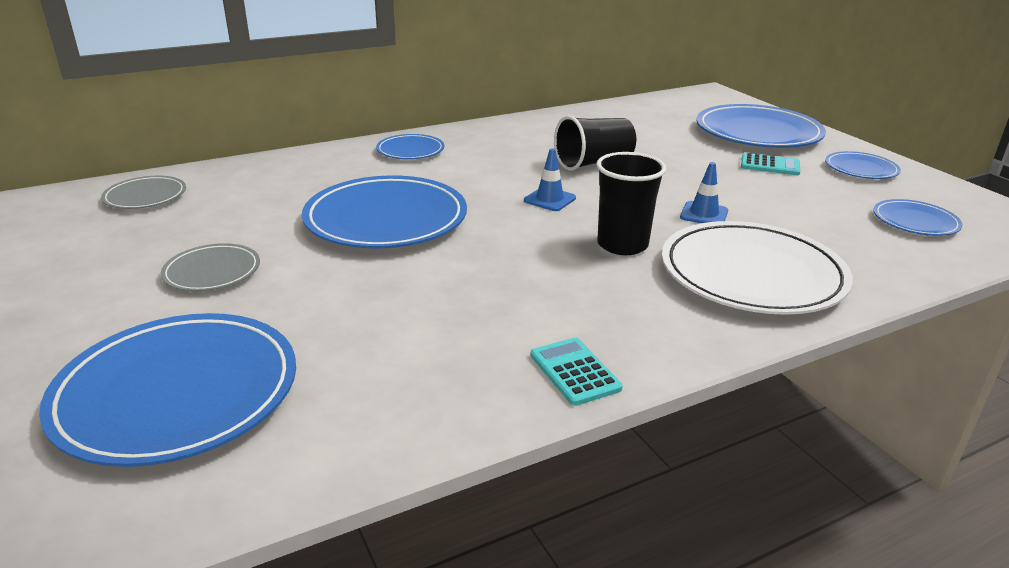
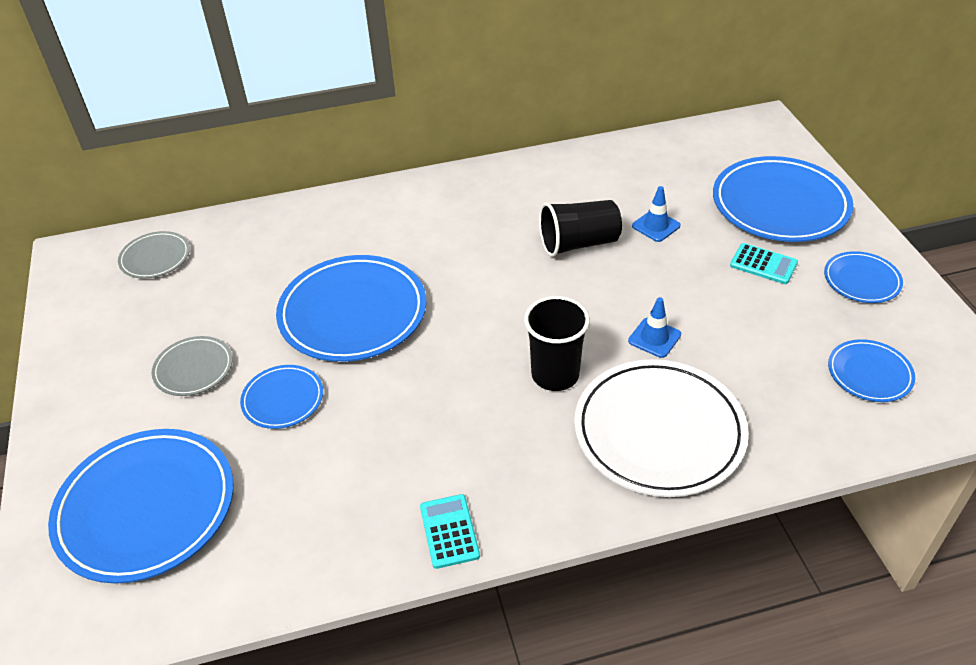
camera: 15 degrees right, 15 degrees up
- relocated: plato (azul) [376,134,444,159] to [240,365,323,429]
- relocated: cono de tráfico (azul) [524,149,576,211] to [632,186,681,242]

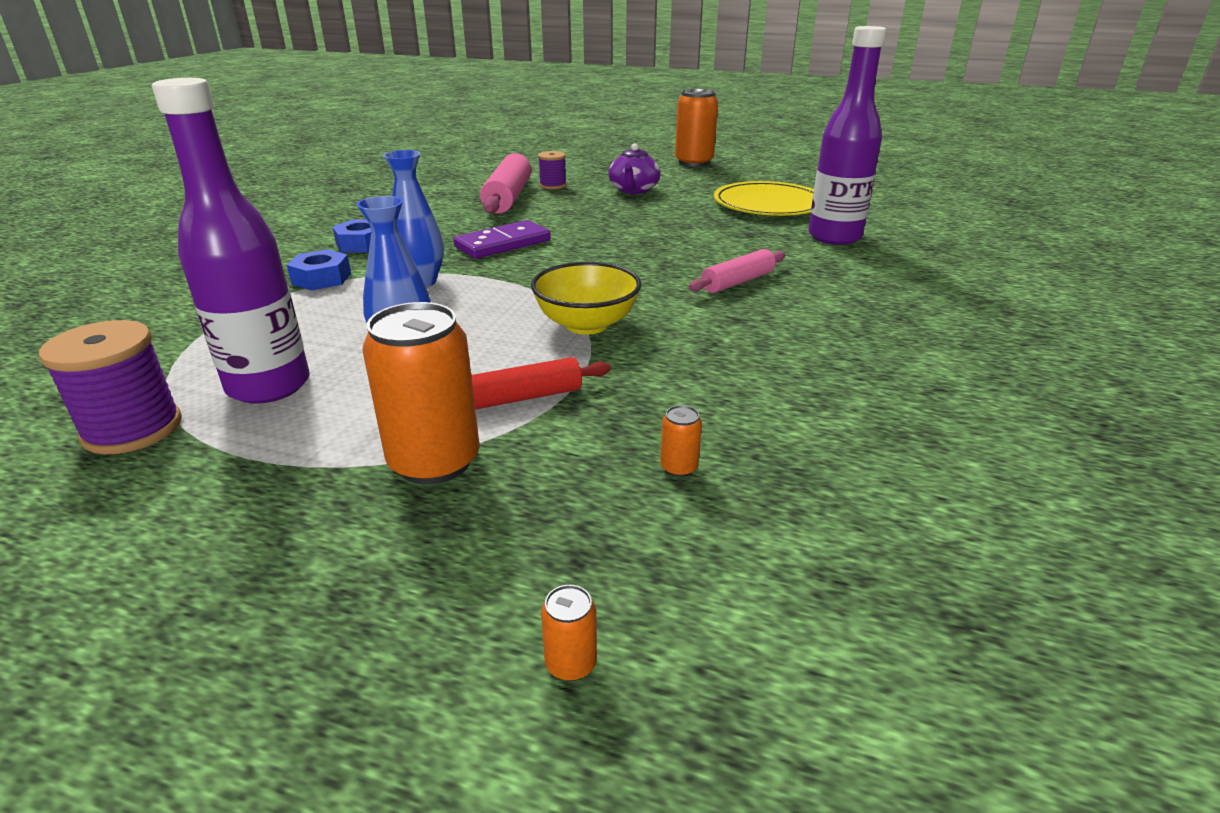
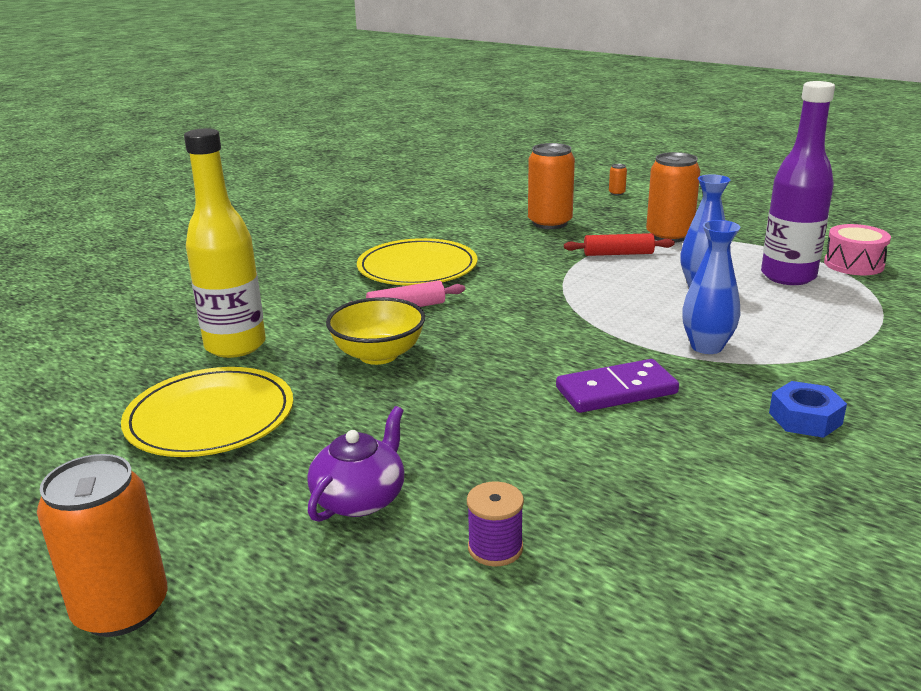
camera: 160 degrees left, 5 degrees down
- colour: botella (morado) [808,26,887,245] to botella (amarillo) [184,128,266,358]
- missing: rodillo (rosa) [480,153,531,214]
- missing: tuerca (azul) [287,249,351,291]
- relocated: cuenco (amarillo) [531,262,641,335] to [326,297,425,365]
- exchanged: carrete (morado) [39,320,182,455] to tambor (rosa) [824,224,891,275]
- size: lata (naranja) [660,405,702,477] = [528,143,575,229] x2.45
- appeared: plato (amarillo) [357,238,478,286]

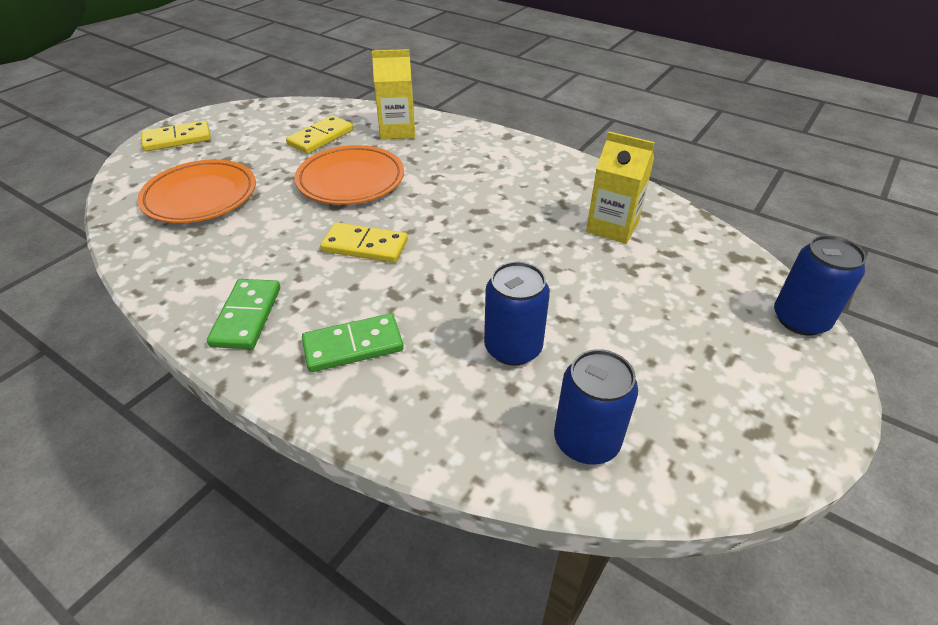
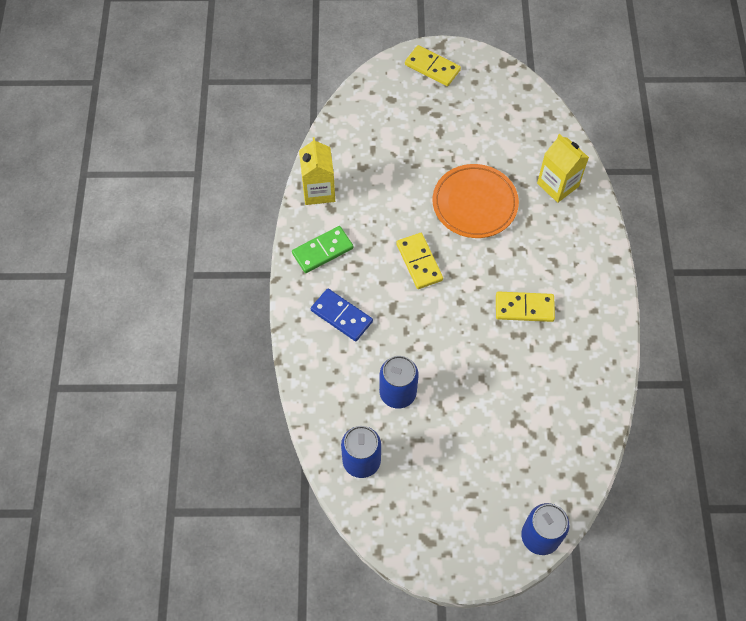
camera: 55 degrees right, 20 degrees up
- relocated: ficha de dominó (amarillo) [286,115,353,154] to [496,292,555,322]
- relocated: cartón de leche (amarillo) [586,131,655,244] to [299,137,335,205]
- missing: plato (naranja) [137,159,256,223]
- colour: ficha de dominó (verde) [302,313,404,372] to ficha de dominó (azul) [311,289,373,341]

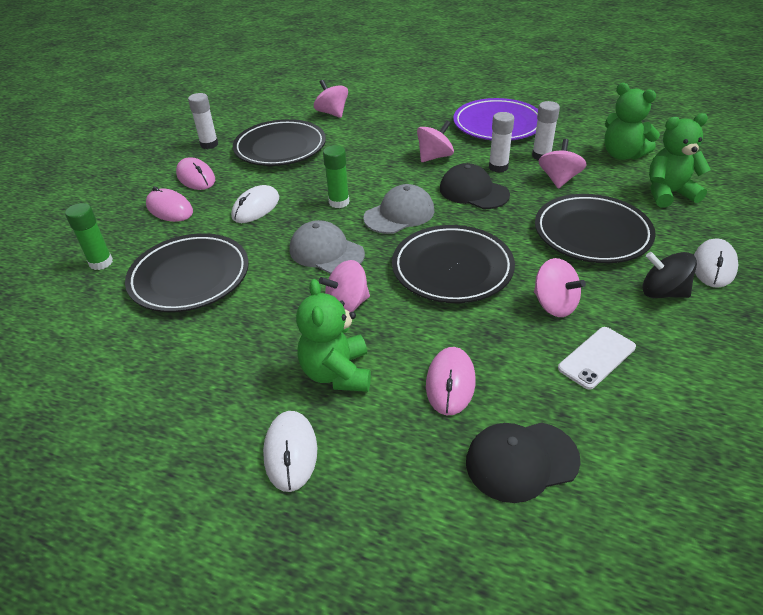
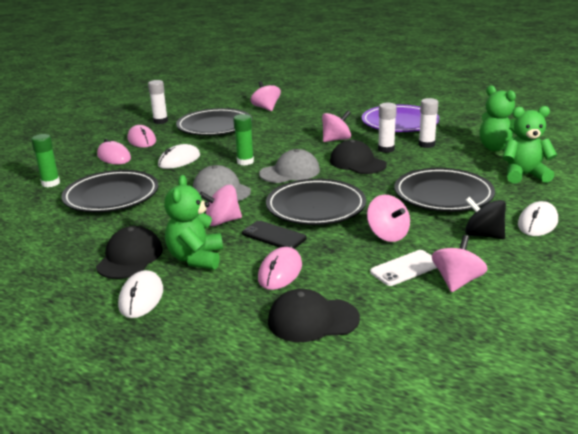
camera: 10 degrees right, 15 degrees down
- relocated: peonza (rosa) [538,139,587,189] to [432,235,488,292]
- appeared: móvil (negro) [242,221,307,249]
- appeared: gorra (negro) [96,226,163,279]

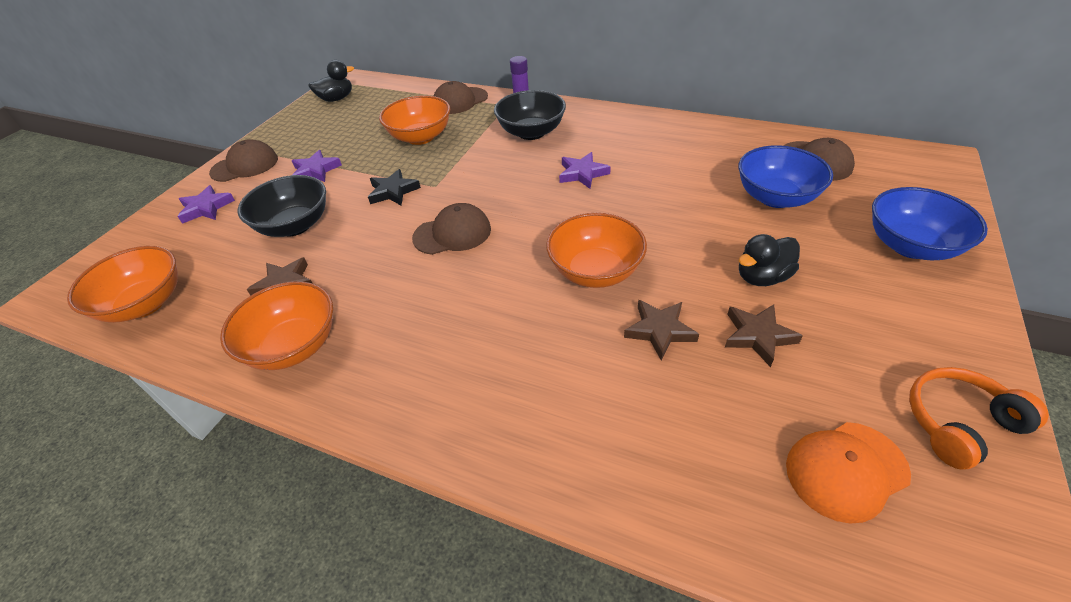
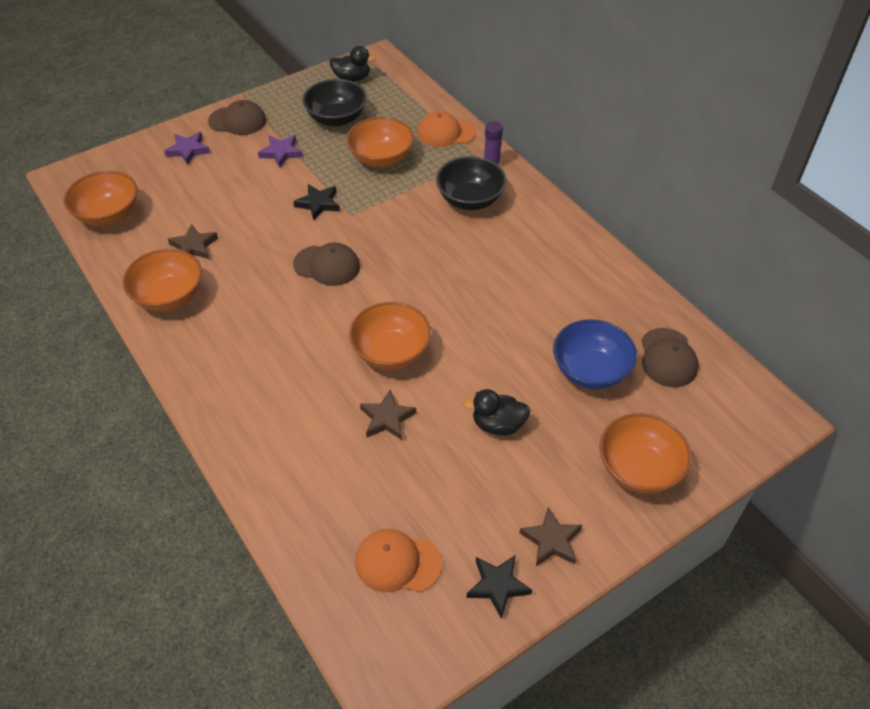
camera: 30 degrees right, 5 degrees up
- colour: gorra (marrón) [434,81,488,114] to gorra (naranja) [417,111,476,147]
- missing: estrella (morado) [559,152,611,189]
- relocated: cuenco (negro) [237,175,326,237] to [302,79,367,127]
- colour: cuenco (azul) [872,187,988,260] to cuenco (naranja) [599,413,691,494]
- relocated: estrella (marrón) [725,304,803,367] to [519,507,582,566]
- exchanged: auriculares (naranja) [909,367,1049,470] to estrella (negro) [466,556,532,619]

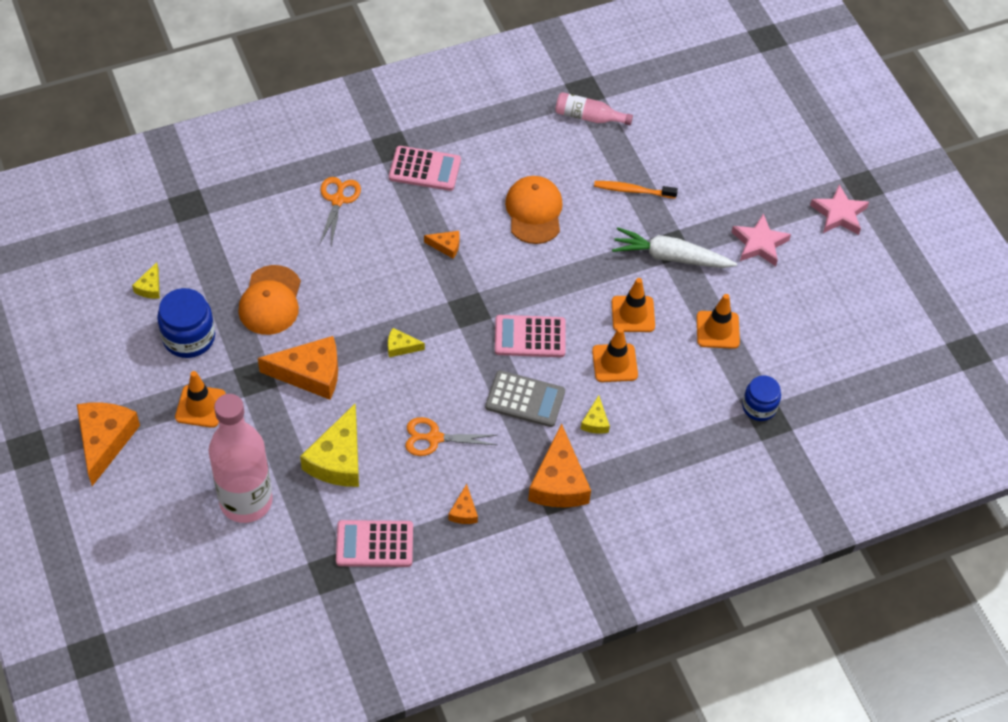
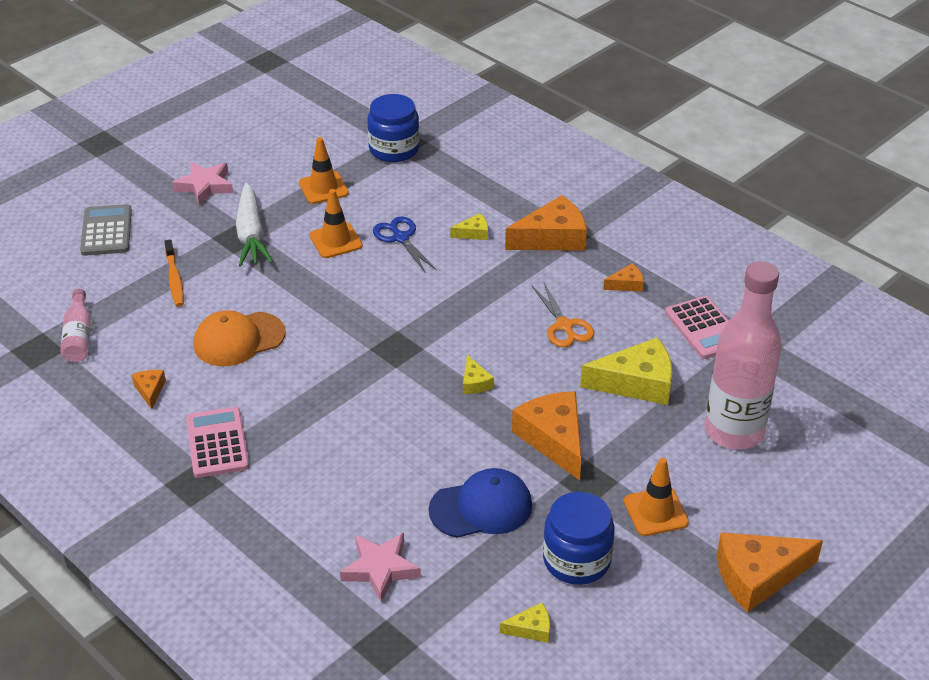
camera: 110 degrees left, 15 degrees down
- missing: tijeras (naranja) [320,177,361,246]
- relocated: estrella (rosa) [810,185,869,235] to [340,533,421,603]
- relocated: queso (naranja) [424,231,460,258] to [132,370,166,409]
- colour: gorra (naranja) [238,265,301,335] to gorra (azul) [429,468,532,538]
- missing: calculadora (rosa) [495,315,566,357]
- exchanged: cono de tráfico (naranja) [592,327,638,382] to tijeras (azul) [373,217,437,273]
- relocated: calculadora (gris) [485,370,565,427] to [80,204,132,256]
- size: tarro (azul) [742,376,781,421] = [367,94,419,162] x1.52

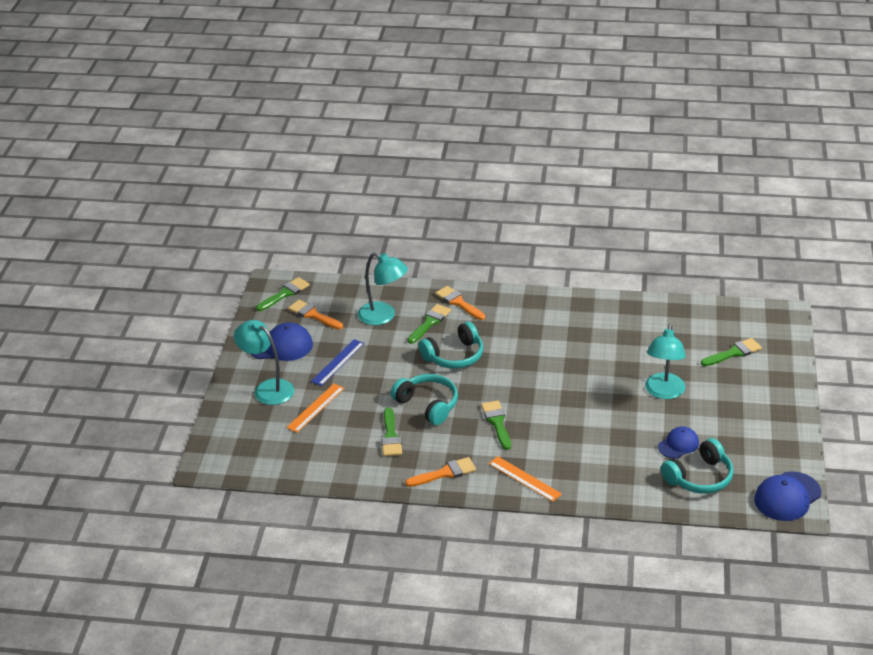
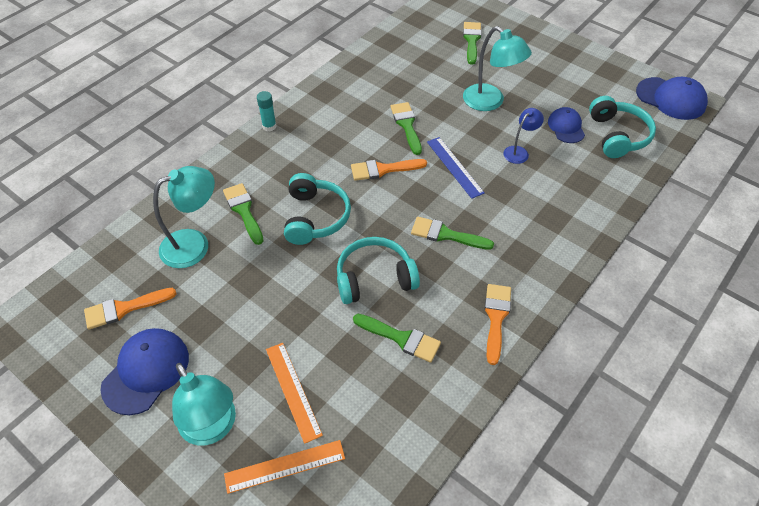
camera: 60 degrees left, 15 degrees up
- relocated: pincel (verde) [256,277,310,311] to [390,102,422,155]
- relocated: pincel (naranja) [435,286,485,320] to [351,159,427,181]
- spun: lámpara (turquesa) [234,320,294,405] = [172,363,236,445] 105 degrees counterclockwise
- relocated: regla (azul) [311,339,364,386] to [427,137,485,199]
- relocated: regla (naranja) [489,456,562,502] to [224,440,345,494]
- spun: gorra (azul) [754,471,821,521] = [636,77,708,120] 45 degrees counterclockwise
- appeared: barra de pegamento (turquesa) [257,91,276,131]
- appeared: lámpara (azul) [503,108,544,164]

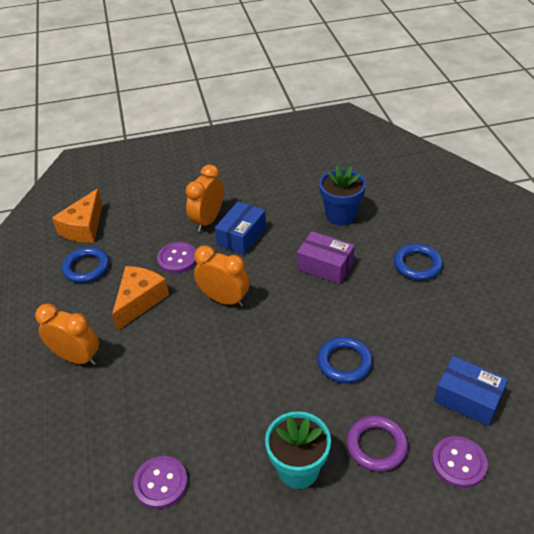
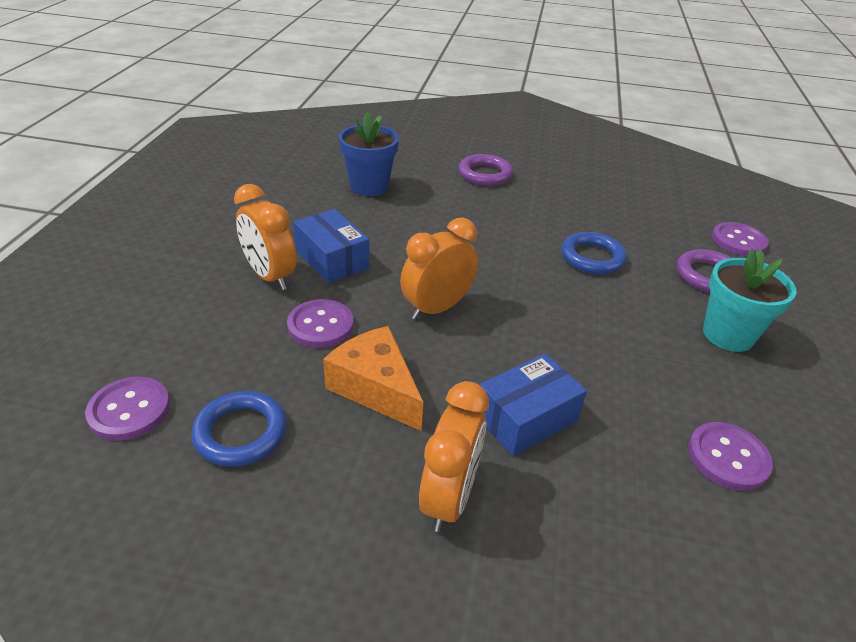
camera: 70 degrees left, 5 degrees down
- exchanged: queso (naranja) [52,189,102,242] to botón (morado) [85,377,170,441]
- missing: caja (morado) [297,231,355,284]
- colour: anillo (azul) [394,244,443,280] to anillo (morado) [459,154,513,186]
- spun: despertador (naranja) [35,303,99,365] = [419,381,489,532] 150 degrees clockwise
- relocated: caja (azul) [434,356,508,426] to [479,353,587,456]

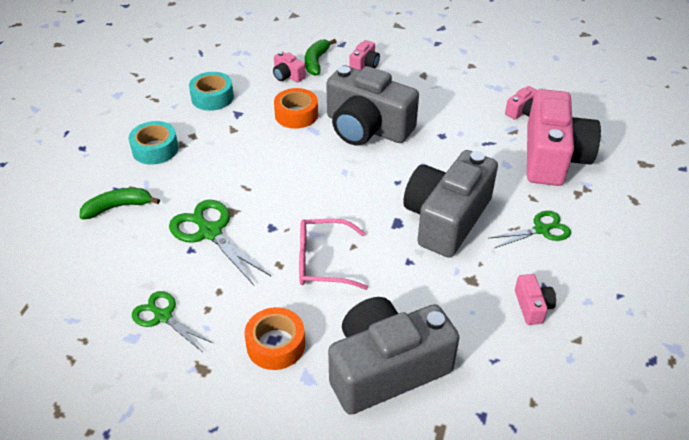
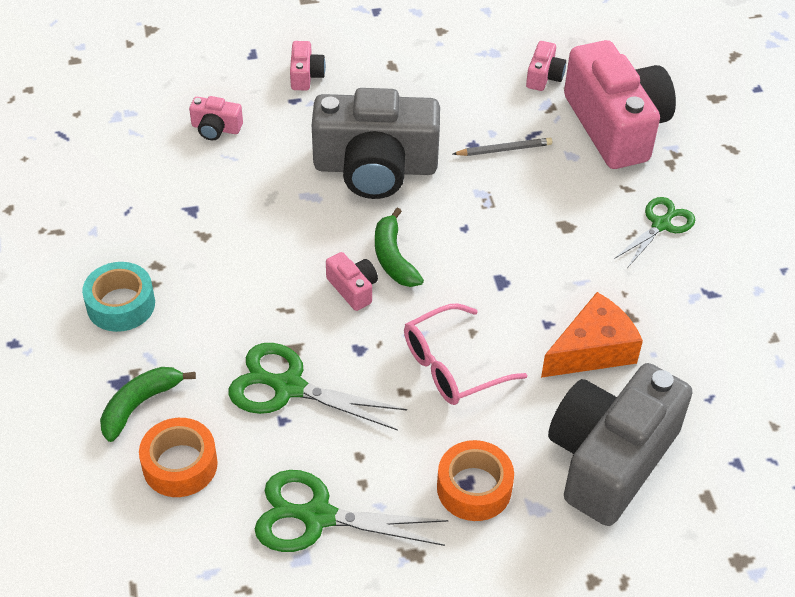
camera: 30 degrees left, 5 degrees up
- relocated: plátano (verde) [305,39,336,76] to [375,208,424,287]
- missing: cinta adhesiva (turquesa) [189,72,234,111]
- relocated: cinta adhesiva (naranja) [274,88,318,129] to [139,418,218,497]
- missing: cámara (gris) [403,150,498,258]
- relocated: cámara (rosa) [515,274,556,325] to [326,252,378,311]
- size: tijeras (verde) [132,291,214,351] = [255,470,449,552] x1.52
- appeared: lápiz (gris) [453,138,552,156]
- appeared: queso (naranja) [541,292,643,378]

